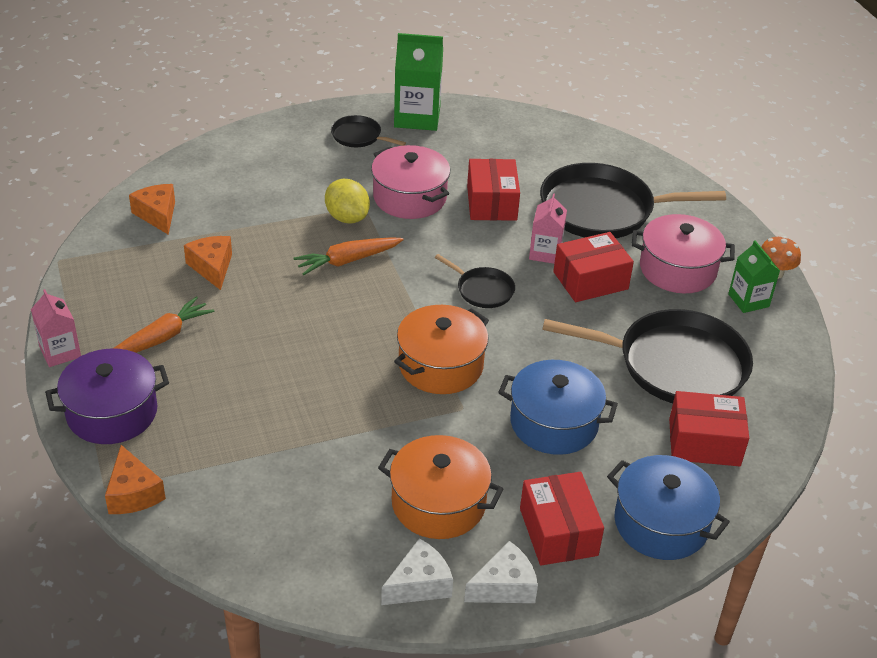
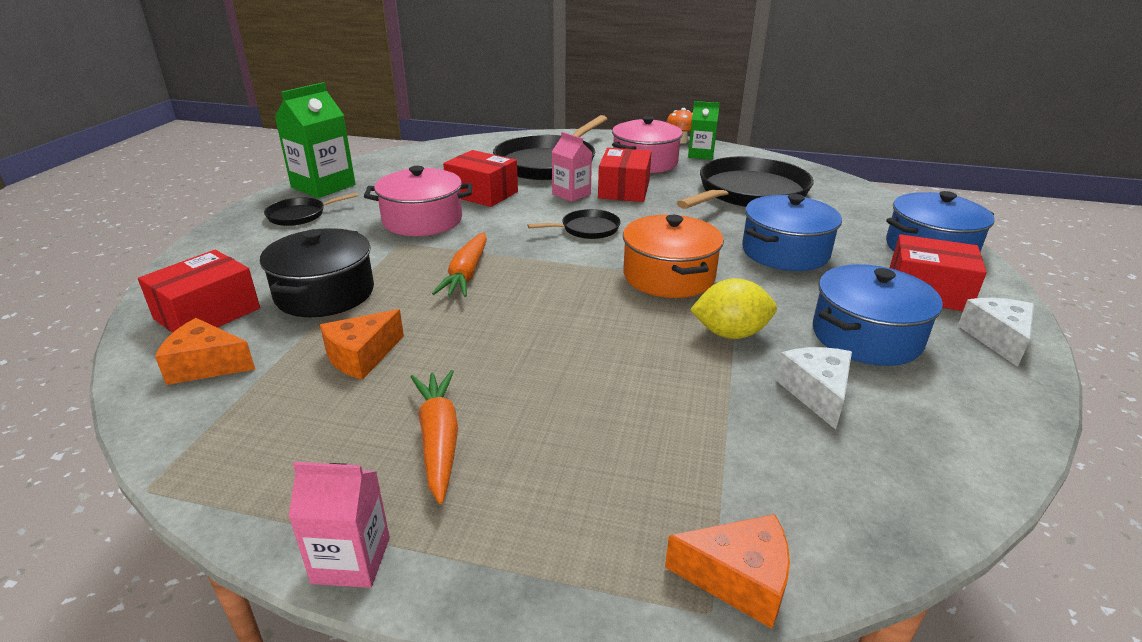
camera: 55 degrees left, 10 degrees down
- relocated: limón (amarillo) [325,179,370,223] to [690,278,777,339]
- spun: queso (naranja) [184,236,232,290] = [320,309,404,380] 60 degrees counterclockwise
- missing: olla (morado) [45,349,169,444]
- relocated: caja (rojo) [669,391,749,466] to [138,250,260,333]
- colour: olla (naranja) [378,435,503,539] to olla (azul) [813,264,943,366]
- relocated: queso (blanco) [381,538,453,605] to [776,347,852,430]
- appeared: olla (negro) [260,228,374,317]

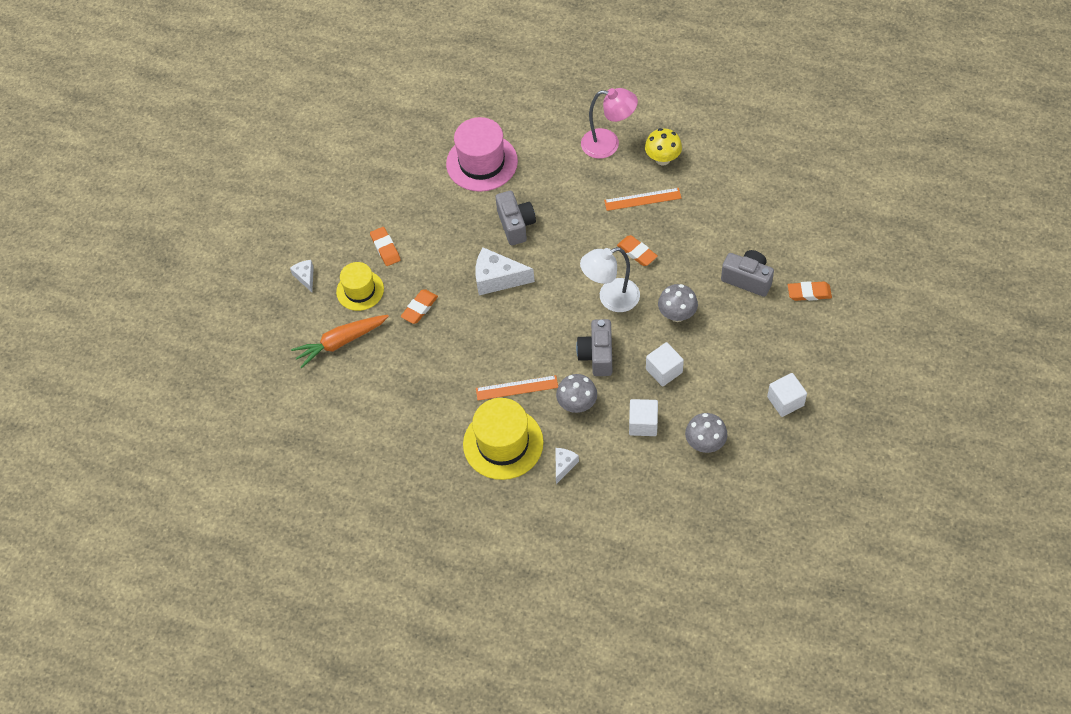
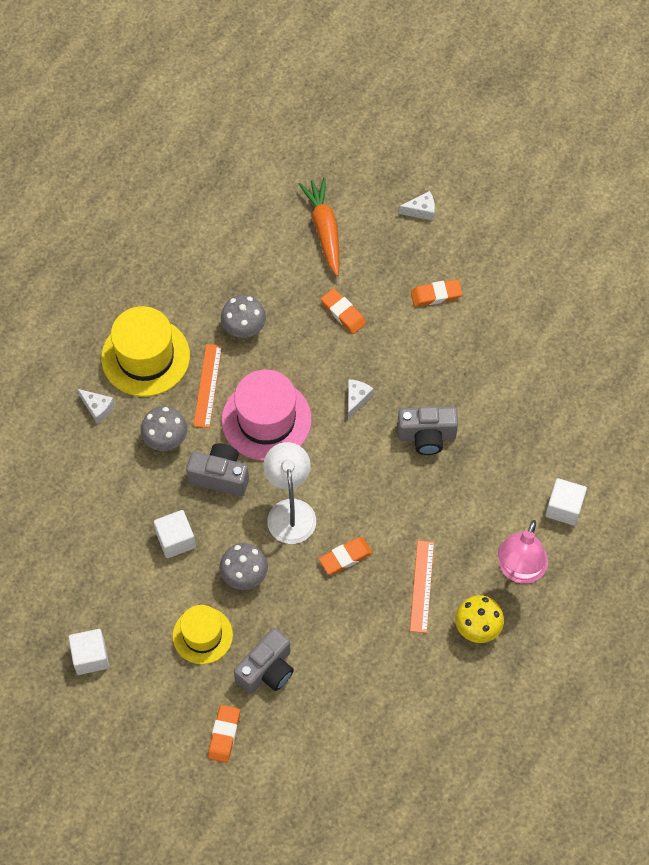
camera: 100 degrees right, 5 degrees up
- relocated: sombrero (rosa) [446,117,518,192] to [222,370,312,461]
- size: queso (blanco) [475,247,535,295] = [348,379,374,419] x0.54
- relocated: sombrero (amarillo) [336,262,384,311] to [173,605,233,664]
- relocated: cubo (blanco) [629,399,658,436] to [545,478,587,526]
- relocated: seta (gris) [685,413,728,453] to [221,295,266,338]

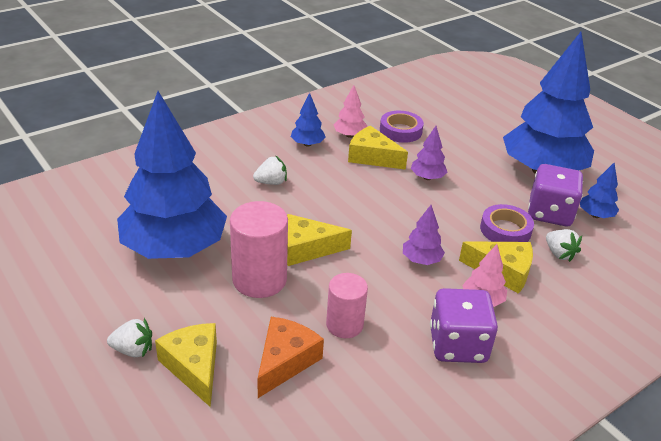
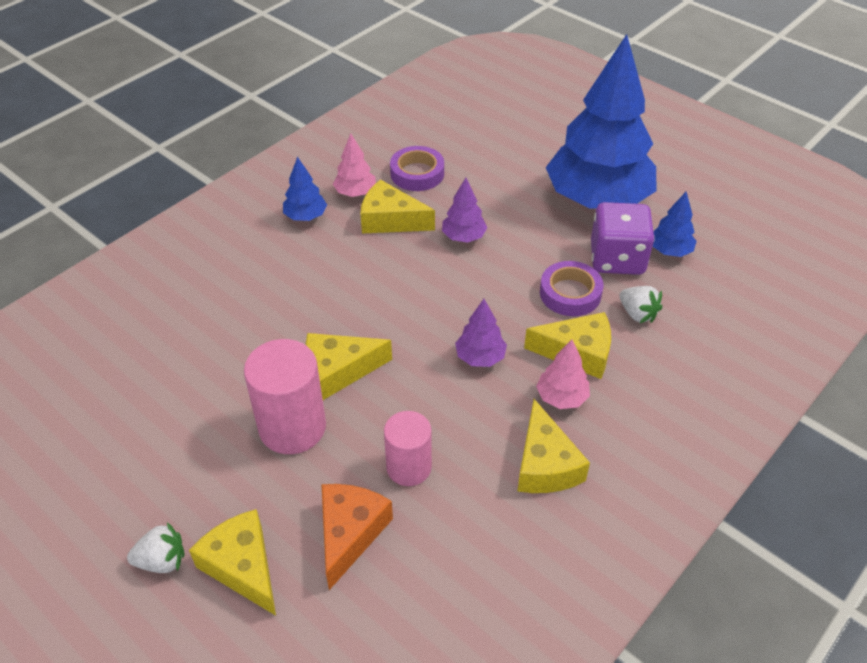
camera: 10 degrees left, 10 degrees up
- missing: árbol (azul) [117,91,227,259]
- missing: fresa (blanco) [253,156,287,185]
- exchanged: dado (morado) [430,288,498,363] to queso (amarillo) [518,399,590,493]

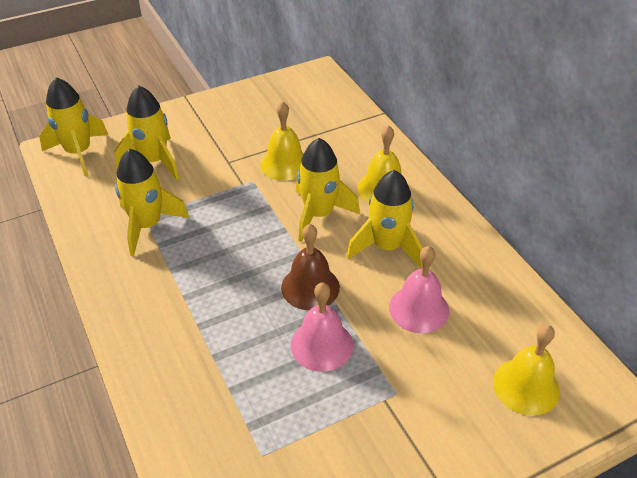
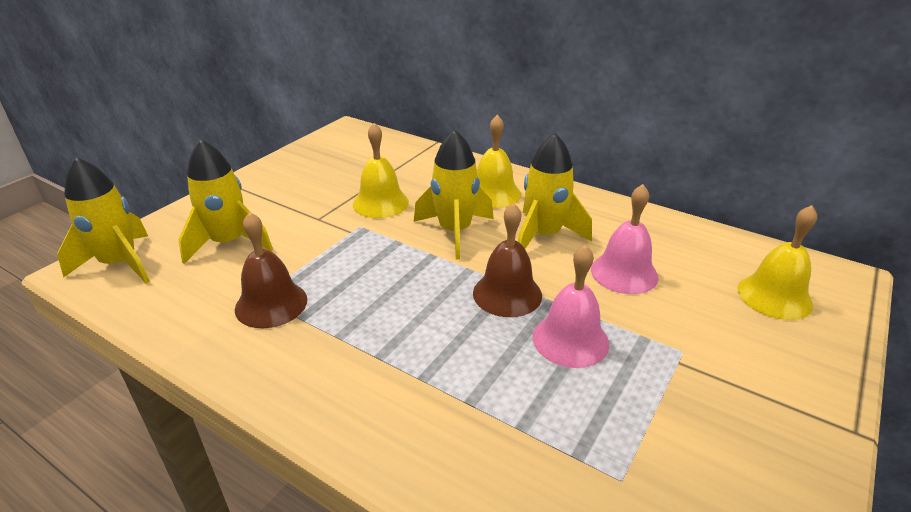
camera: 30 degrees left, 10 degrees down
- exchanged: cohete (amarillo) [115,149,189,256] to campana (marrón) [235,212,307,328]

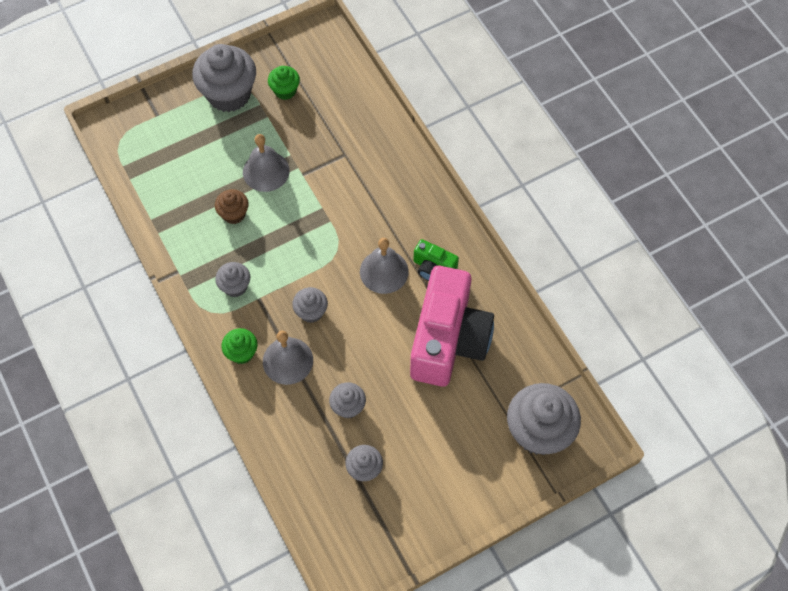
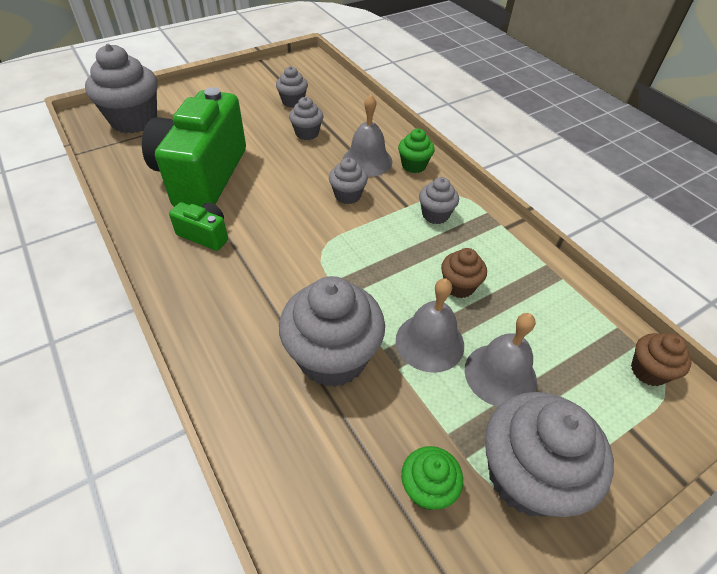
camera: 175 degrees right, 15 degrees down
- relocated: campana (gris) [360,238,409,294] to [464,313,537,407]
- colour: cámara (rosa) [410,266,494,387] to cámara (verde) [142,87,246,207]
- appeared: magdalena (gris) [279,276,385,387]
- appeared: magdalena (marrón) [631,333,691,386]

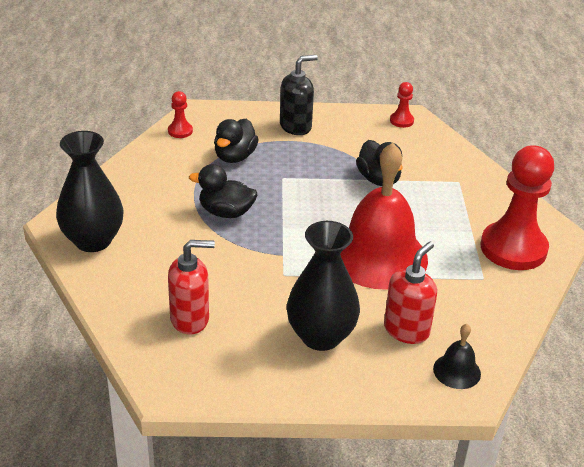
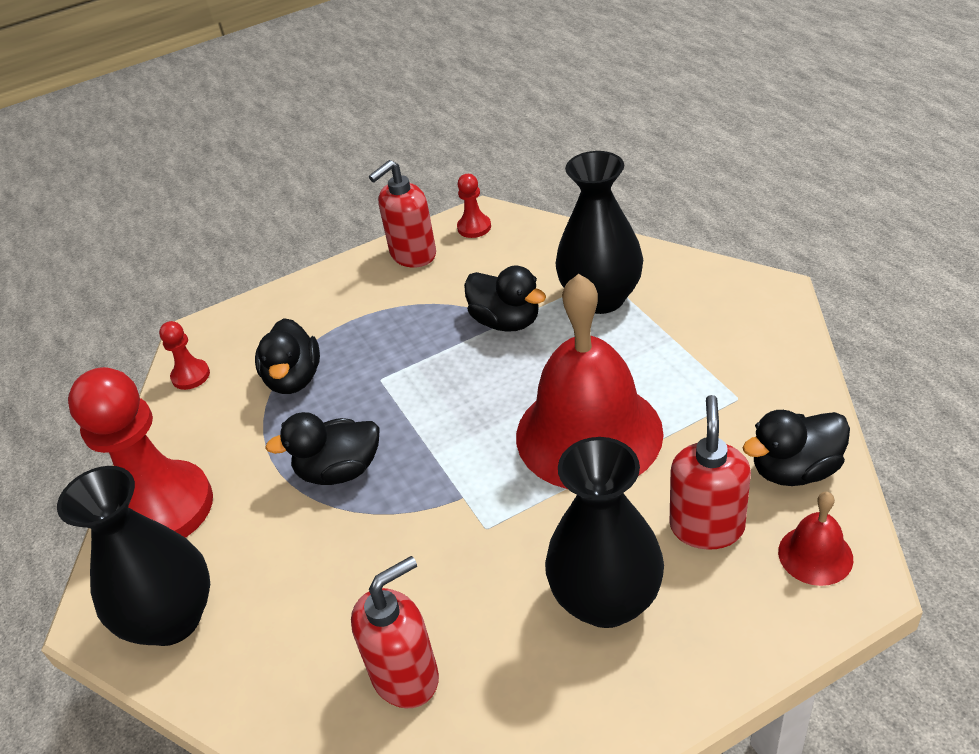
camera: 20 degrees left, 5 degrees up
- missing: dispensador de jabón (negro) [280,55,318,135]
- relocated: peón (rojo) [481,145,554,270] to [68,367,213,538]
- colour: campana (negro) [433,324,481,389] to campana (rojo) [778,492,853,586]
- appeared: florero (negro) [555,151,643,314]
- appeared: dispensador de jabón (rojo) [369,160,436,267]
- appeared: pato (negro) [742,410,850,486]

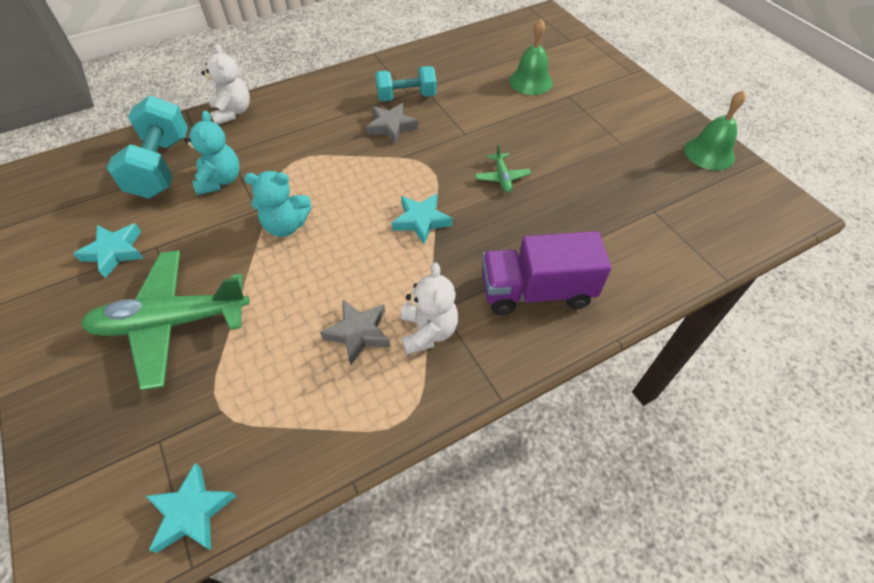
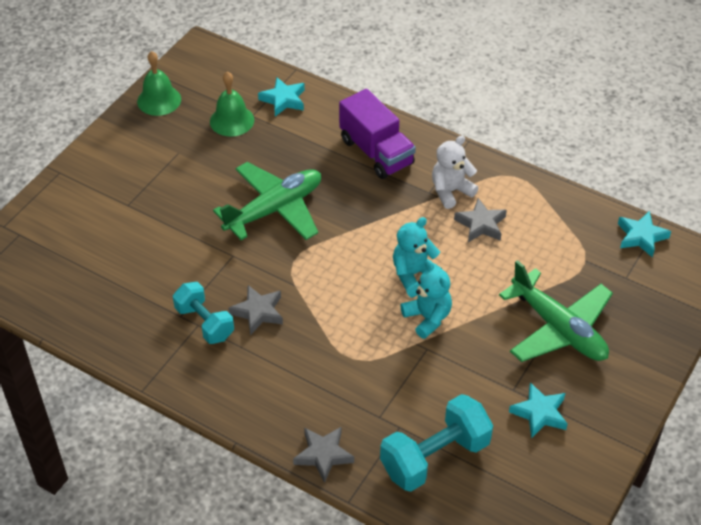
camera: 120 degrees left, 5 degrees down
- relocated: campana (verde) [509,19,553,95] to [210,71,254,137]
- exchanged: osito (blanco) [201,44,250,125] to estrella (gris) [293,427,354,483]
- relocated: osito (turquesa) [184,110,240,195] to [393,217,442,289]
- size: avión (verde) [475,144,531,192] = [213,162,321,240] x2.33
- relocated: estrella (turquesa) [392,194,452,244] to [258,77,305,116]

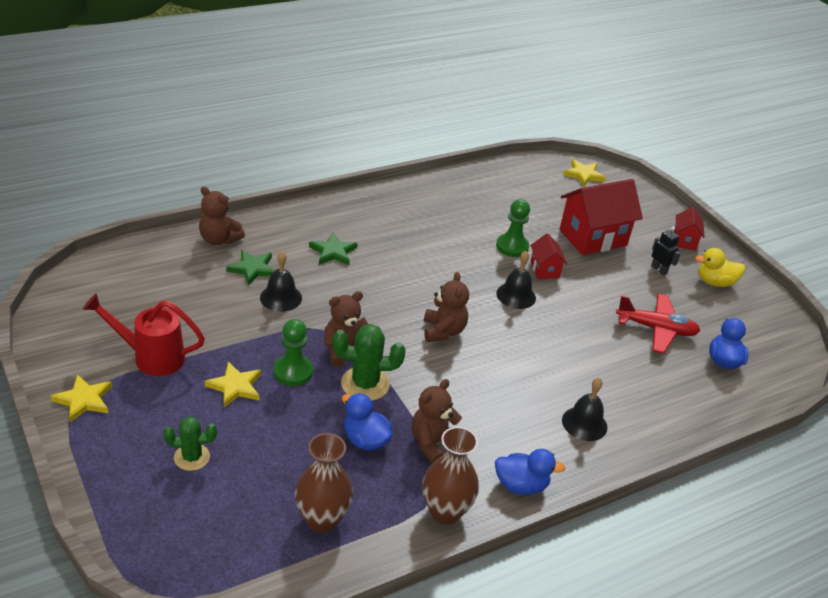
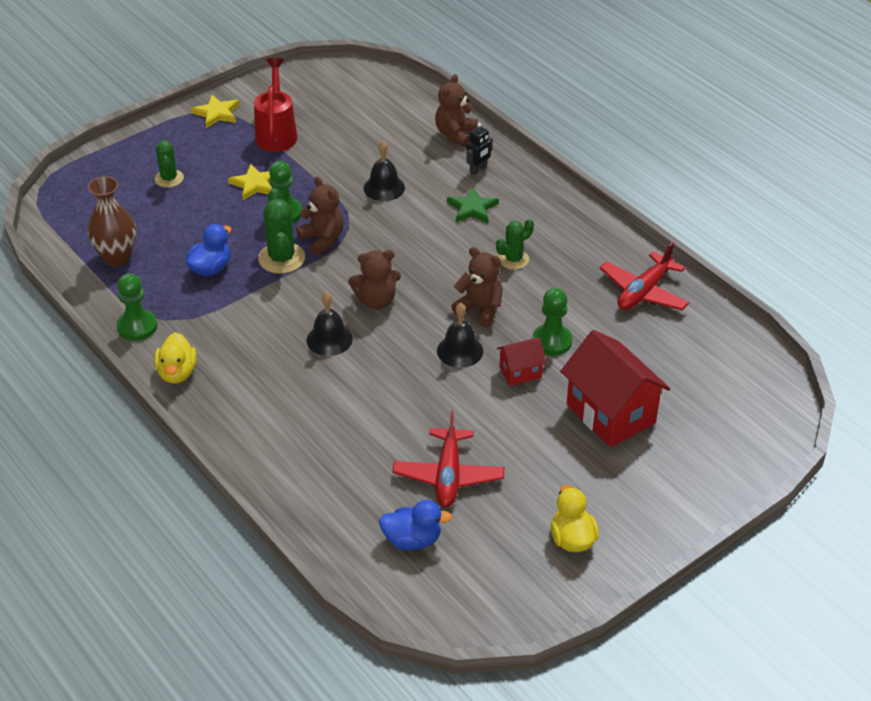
camera: 85 degrees right, 5 degrees up
- missing: estrella (amarillo) [563,159,606,187]
- missing: casa (rojo) [674,207,705,251]
- relocated: robot (negro) [651,227,681,275] to [466,123,493,175]
- missing: estrella (verde) [226,250,275,286]
- relocated: campana (negro) [562,378,607,441] to [307,291,353,356]
- relocated: osito (marrón) [412,379,462,463] to [451,247,503,327]
- exchanged: florero (marrón) [423,427,479,525] to peón (verde) [117,273,157,341]
- colour: pato (azul) [495,449,565,495] to pato (amarillo) [154,332,197,384]
- appeared: cactus (verde) [496,218,534,270]
- appeared: avión (rojo) [600,242,689,311]

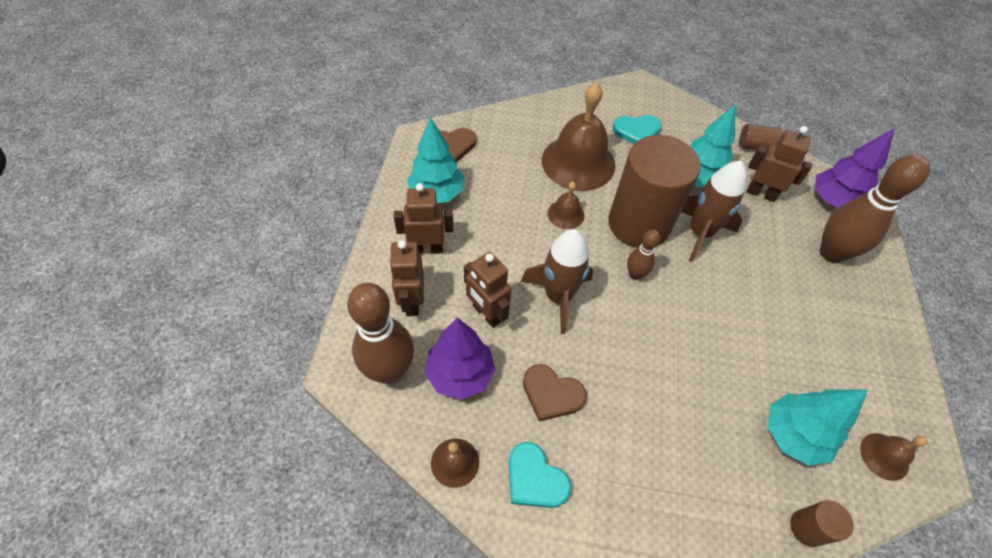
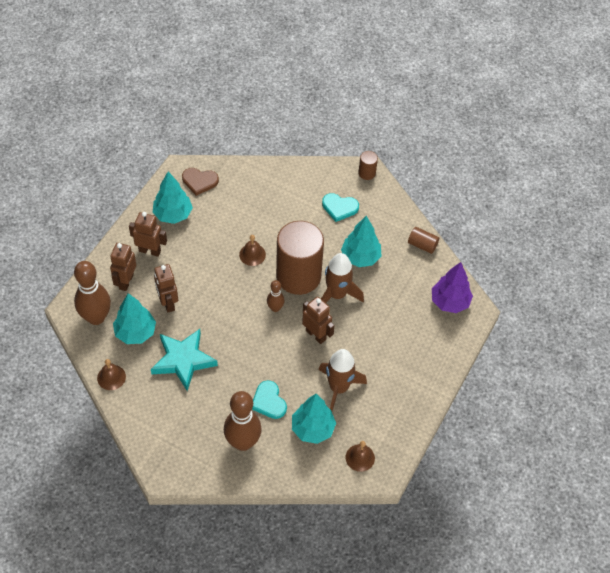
camera: 20 degrees right, 0 degrees up
- missing: campana (marrón) [542,82,615,191]
- relocated: robot (marrón) [747,126,812,202] to [302,296,335,344]
- relocated: bolo (marrón) [820,154,930,263] to [224,391,262,451]
- relocated: cohete (marrón) [521,229,593,334] to [318,349,367,411]
- colour: árbol (morado) [425,317,495,400] to árbol (turquesa) [113,293,156,344]
- exchanged: corazón (marrón) [523,364,587,421] to estrella (turquesa) [151,329,218,391]
- relocated: corazón (turquesa) [509,442,571,508] to [252,380,287,419]
- relocated: cilindro (marrón) [790,500,854,547] to [358,151,378,180]

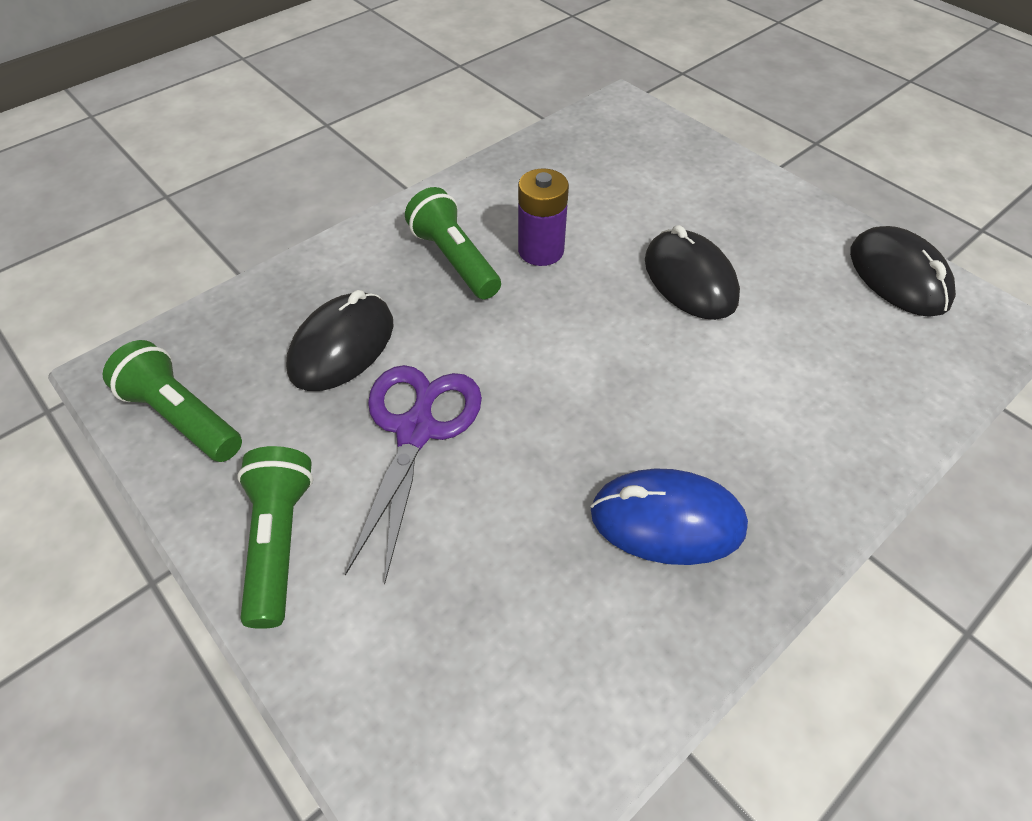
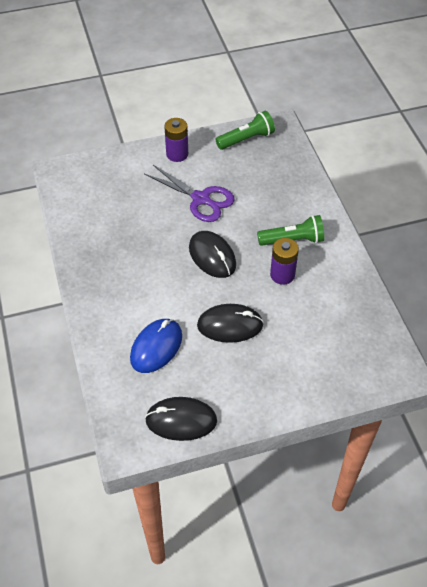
camera: 115 degrees right, 0 degrees up
- relocated: ratón (negro) [286,290,393,391] to [189,231,236,278]
- exchanged: lámpara de mano (verde) [237,446,313,629] to pila (morado) [164,118,188,162]
- relocated: ratón (azul) [591,468,748,565] to [130,319,182,373]

